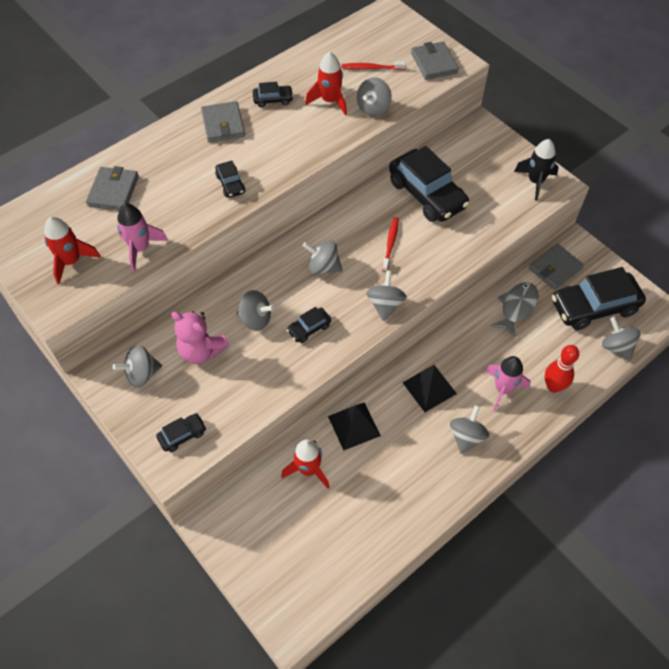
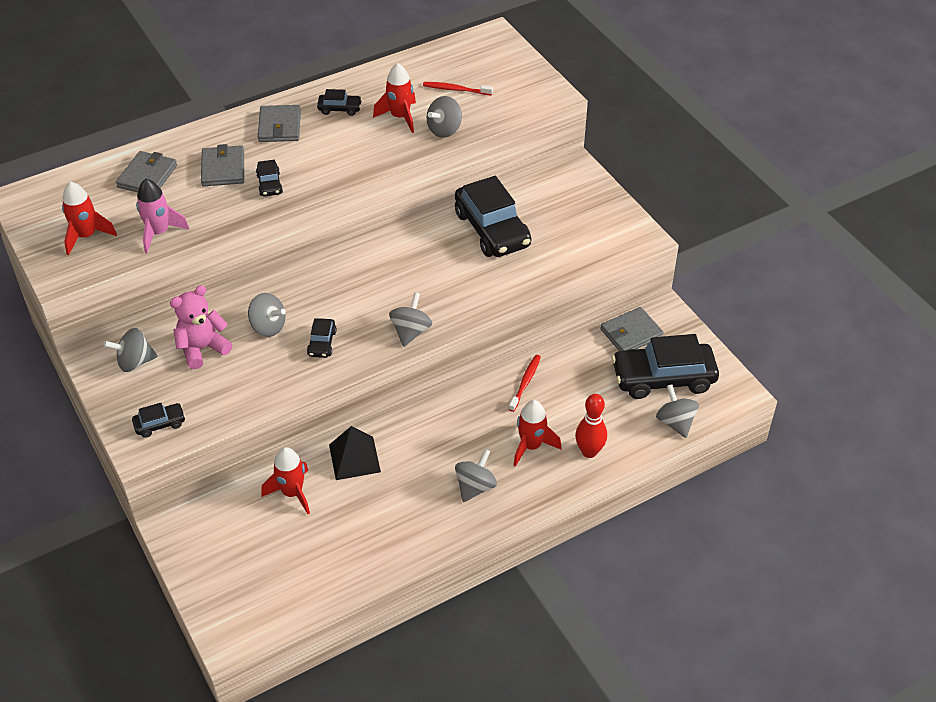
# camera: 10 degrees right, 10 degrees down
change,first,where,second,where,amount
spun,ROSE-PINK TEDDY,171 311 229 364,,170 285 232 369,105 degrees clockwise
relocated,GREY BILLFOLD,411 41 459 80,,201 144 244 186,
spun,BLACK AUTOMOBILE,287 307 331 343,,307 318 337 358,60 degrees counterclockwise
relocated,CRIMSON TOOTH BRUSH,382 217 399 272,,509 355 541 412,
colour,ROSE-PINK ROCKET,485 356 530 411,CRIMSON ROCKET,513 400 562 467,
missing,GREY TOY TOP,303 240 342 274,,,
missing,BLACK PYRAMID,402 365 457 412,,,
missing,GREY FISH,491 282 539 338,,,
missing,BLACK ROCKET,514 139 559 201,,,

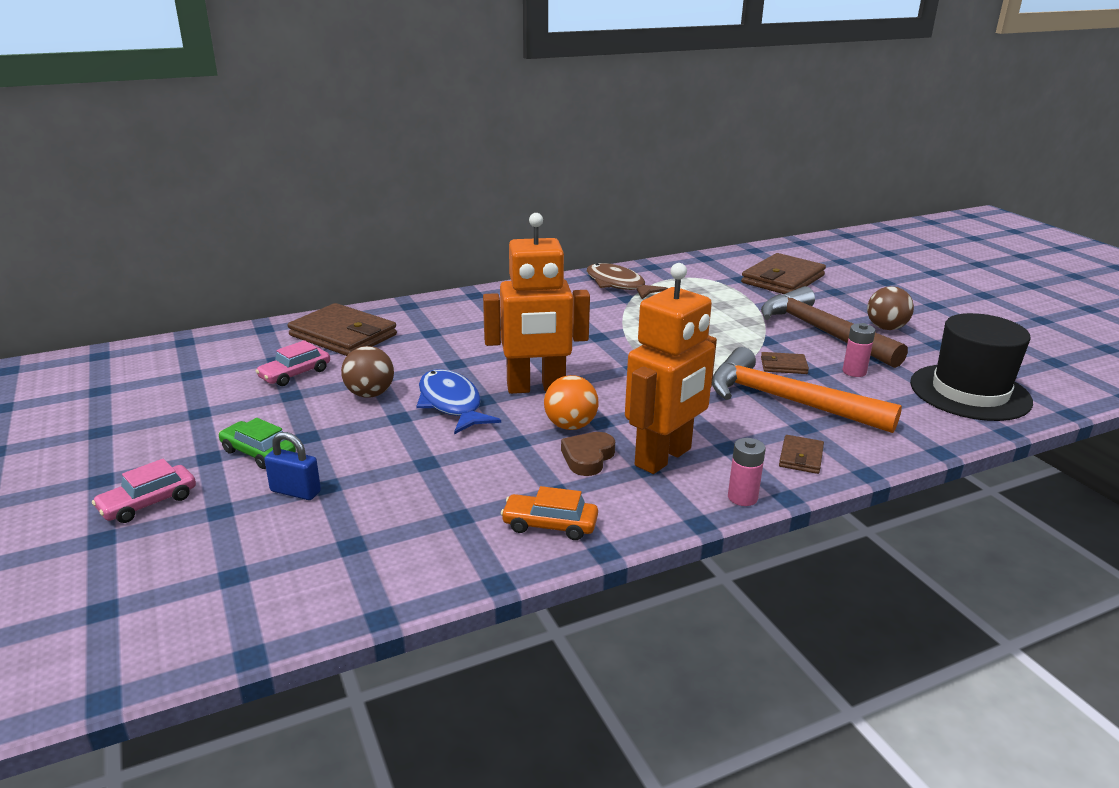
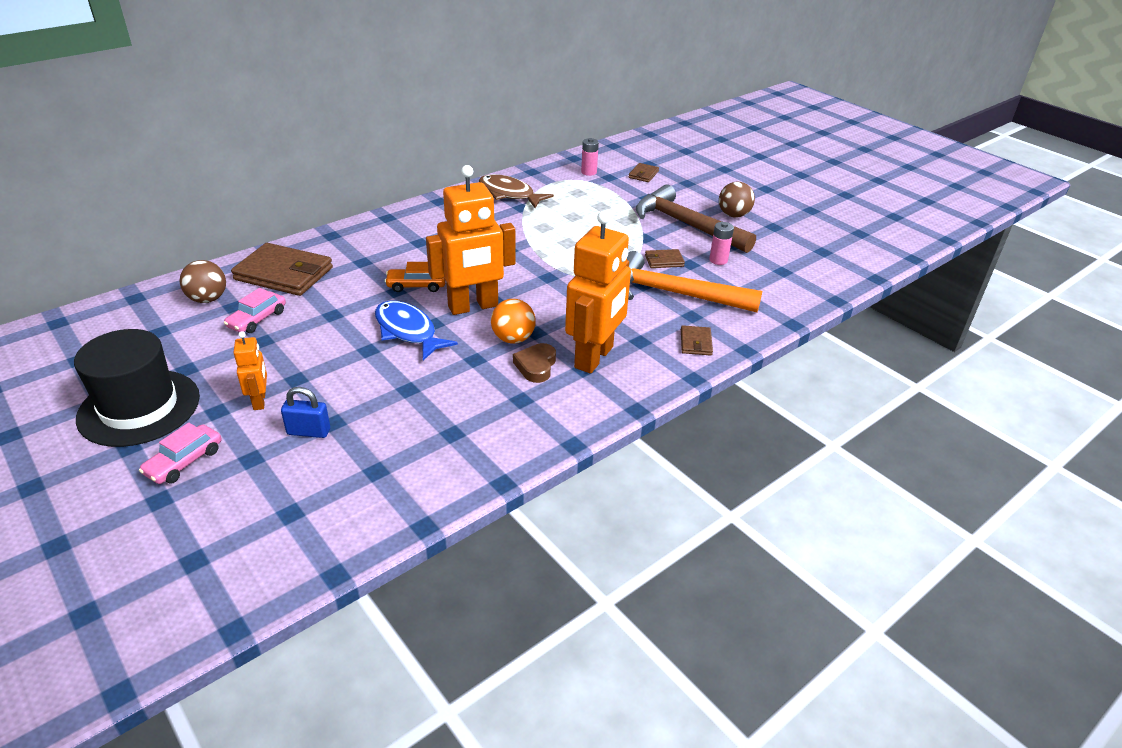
# camera: 15 degrees left, 10 degrees up
change,first,where,second,where,amount
relocated,BLACK HAT,910 313 1033 421,,74 329 200 447,
relocated,DARK BROWN PLAY BALL,341 346 394 398,,179 260 226 303,
exchanged,GREEN AUTOMOBILE,219 418 296 469,BRIGHT ORANGE ROBOT FIGURE,233 331 267 410,
relocated,BRIGHT ORANGE AUTOMOBILE,501 486 598 540,,385 262 446 292,
relocated,ROSE-PINK AA BATTERY,728 438 766 506,,581 138 599 176,
size,DARK BROWN BILLFOLD,741 253 826 294,,629 163 659 182,x0.47

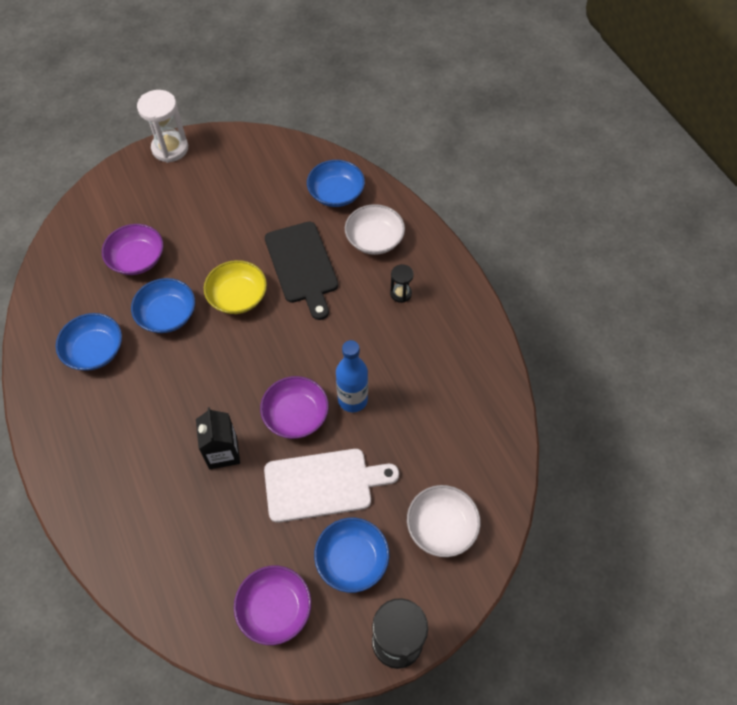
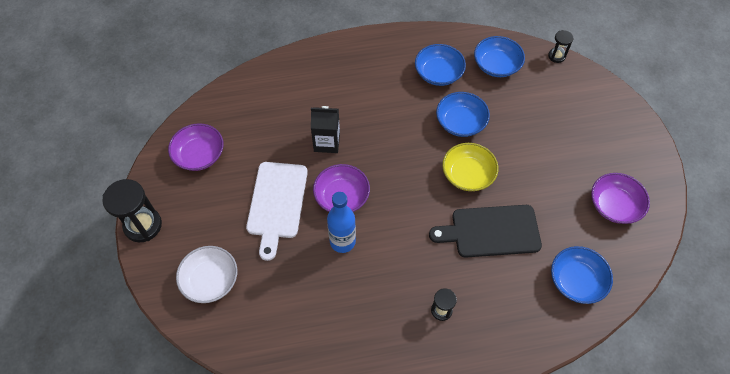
# camera: 105 degrees right, 0 degrees up
change,first,where,second,where,amount
relocated,COBALT SERVING BOWL,314 518 389 593,,474 36 525 77,
appeared,,,BLACK SANDGLASS,548 30 573 63,
relocated,VIOLET SERVING BOWL,102 224 164 275,,591 173 650 224,
missing,WHITE SANDGLASS,137 90 188 163,,,
missing,WHITE SERVING BOWL,345 204 405 255,,,

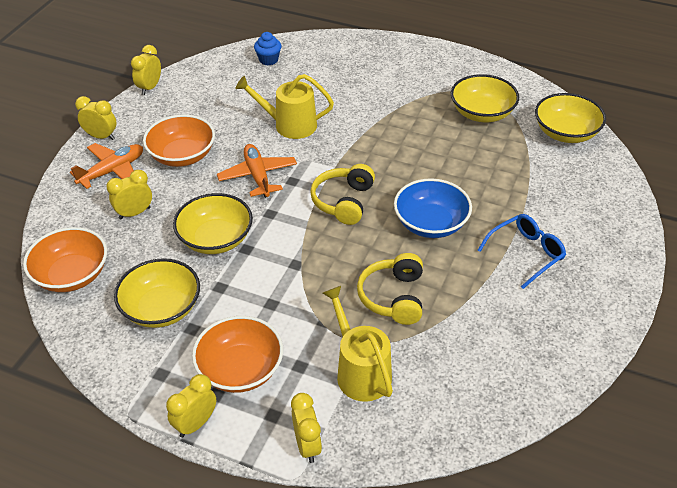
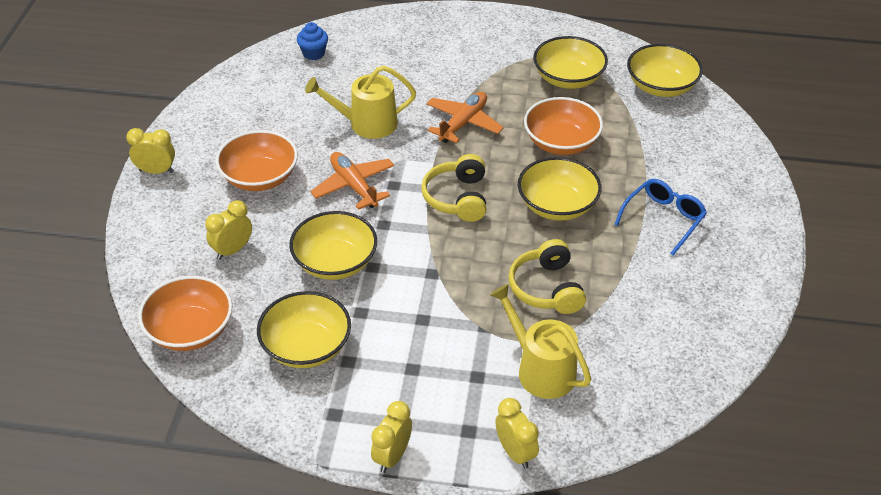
# camera: 15 degrees left, 0 degrees up
change,first,where,second,where,amount
relocated,BRIGHT ORANGE AEROPLANE,70 143 143 189,,426 92 504 143,
colour,COBALT SERVING BOWL,394 178 472 238,YELLOW SERVING BOWL,518 157 601 221,
relocated,BRIGHT ORANGE SERVING BOWL,192 316 283 393,,524 97 603 155,
missing,YELLOW CLOCK,131 45 161 95,,,

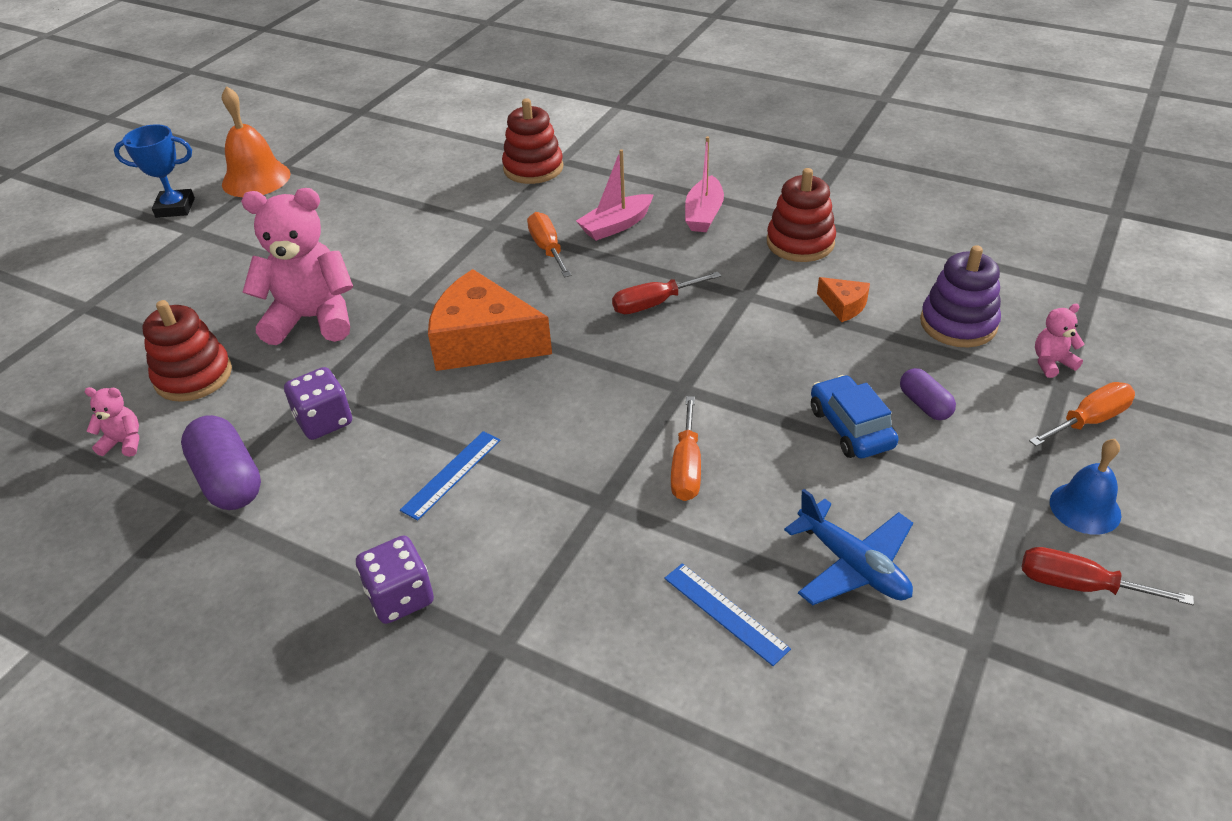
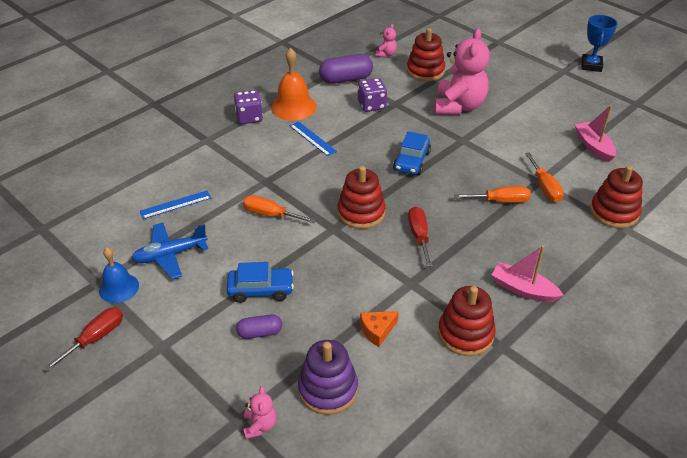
# camera: 105 degrees right, 0 degrees up
change,first,where,second,where,amount
relocated,COBALT HAND BELL,1050 439 1121 535,,99 247 139 303,
relocated,BRIGHT ORANGE HAND BELL,222 86 291 197,,271 48 316 121,
appeared,,,CRIMSON STACKING RINGS,337 166 386 229,
exchanged,BRIGHT ORANGE CHEESE,428 269 552 371,COBALT AUTOMOBILE,393 131 431 175,
relocated,BRIGHT ORANGE HAND SCREWDRIVER,1029 382 1135 446,,525 152 564 202,
relocated,ROSE-PINK TOY BOAT,576 149 654 241,,575 105 616 162,

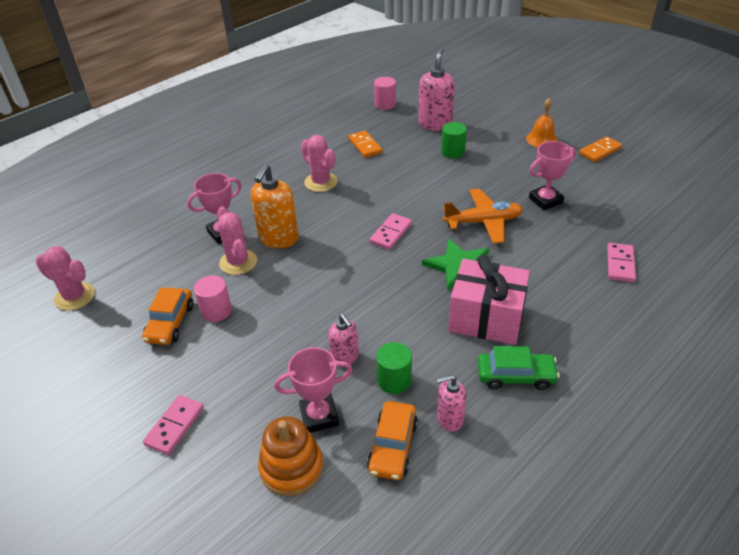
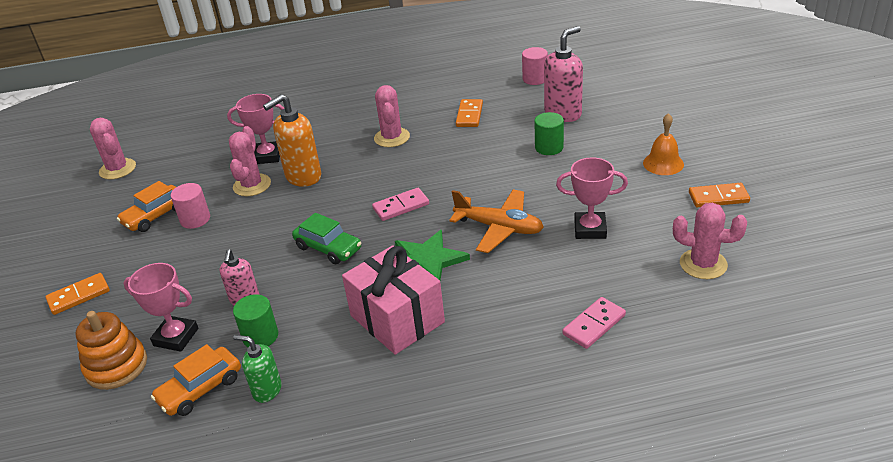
# camera: 35 degrees right, 5 degrees down
change,first,where,second,where,amount
colour,ROSE-PINK DOMINO,143 395 204 455,BRIGHT ORANGE DOMINO,45 273 110 315,
colour,ROSE-PINK SOAP DISPENSER,436 374 467 432,GREEN SOAP DISPENSER,233 335 282 403,
relocated,GREEN AUTOMOBILE,478 346 560 390,,292 213 361 265,
appeared,,,ROSE-PINK SAGUARO CACTUS,673 203 747 279,

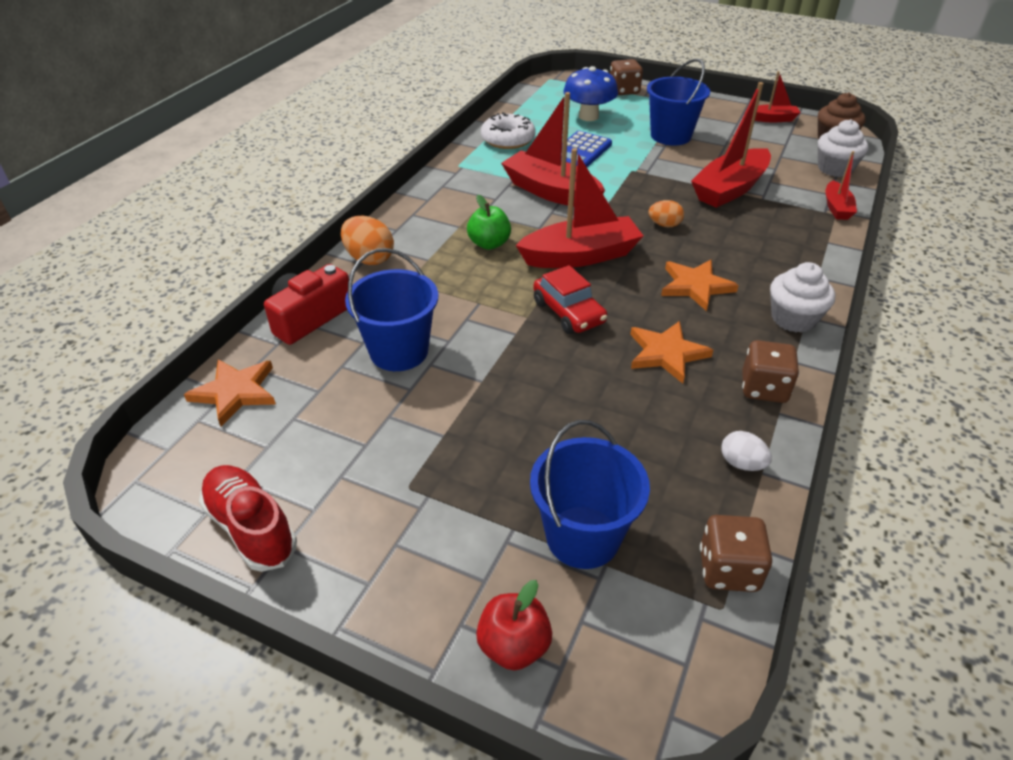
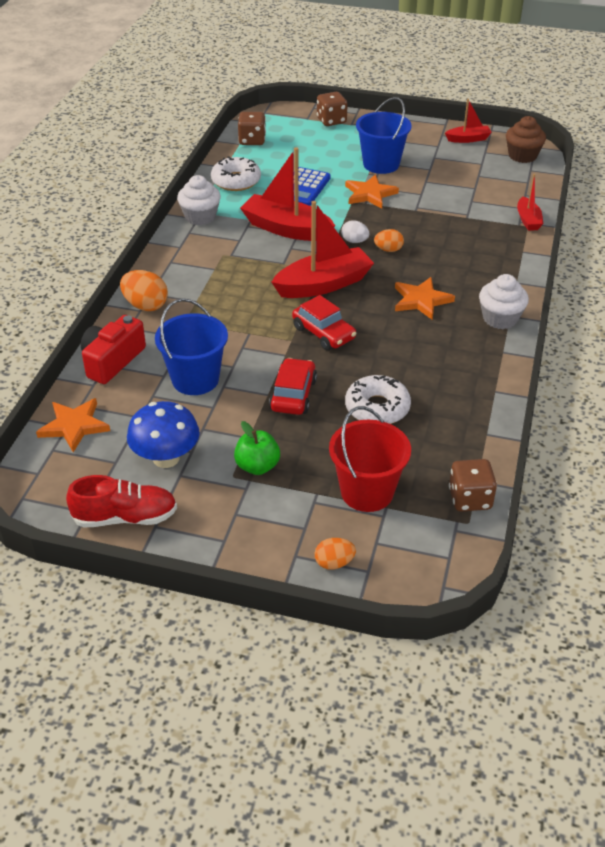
# camera: 10 degrees left, 0 degrees up
change,first,where,second,where,amount
spun,CRIMSON SNEAKER,199 465 297 572,,66 475 177 528,135 degrees clockwise
relocated,COBALT MUSHROOM,563 66 618 121,,127 401 200 468,
relocated,WHITE MUFFIN,818 119 869 177,,177 175 221 225,
relocated,GREEN APPLE,467 195 511 250,,234 421 280 475,
relocated,DARK BROWN DIE,742 340 799 403,,238 112 266 145,
appeared,,,CRIMSON AUTOMOBILE,269 358 317 415,
exchanged,CRIMSON APPLE,476 580 552 670,BRIGHT ORANGE TOY EGG,315 538 356 570,
colour,COBALT BUCKET,530 420 650 569,CRIMSON BUCKET,329 406 411 512,
relocated,WHITE TOY EGG,721 431 772 471,,341 220 369 243,
relocated,BRIGHT ORANGE STAR SHAPE,630 321 713 384,,345 174 399 208,
appeared,,,WHITE DOUGHNUT,345 375 411 424,
missing,CRIMSON TOY BOAT,691 82 771 208,,,

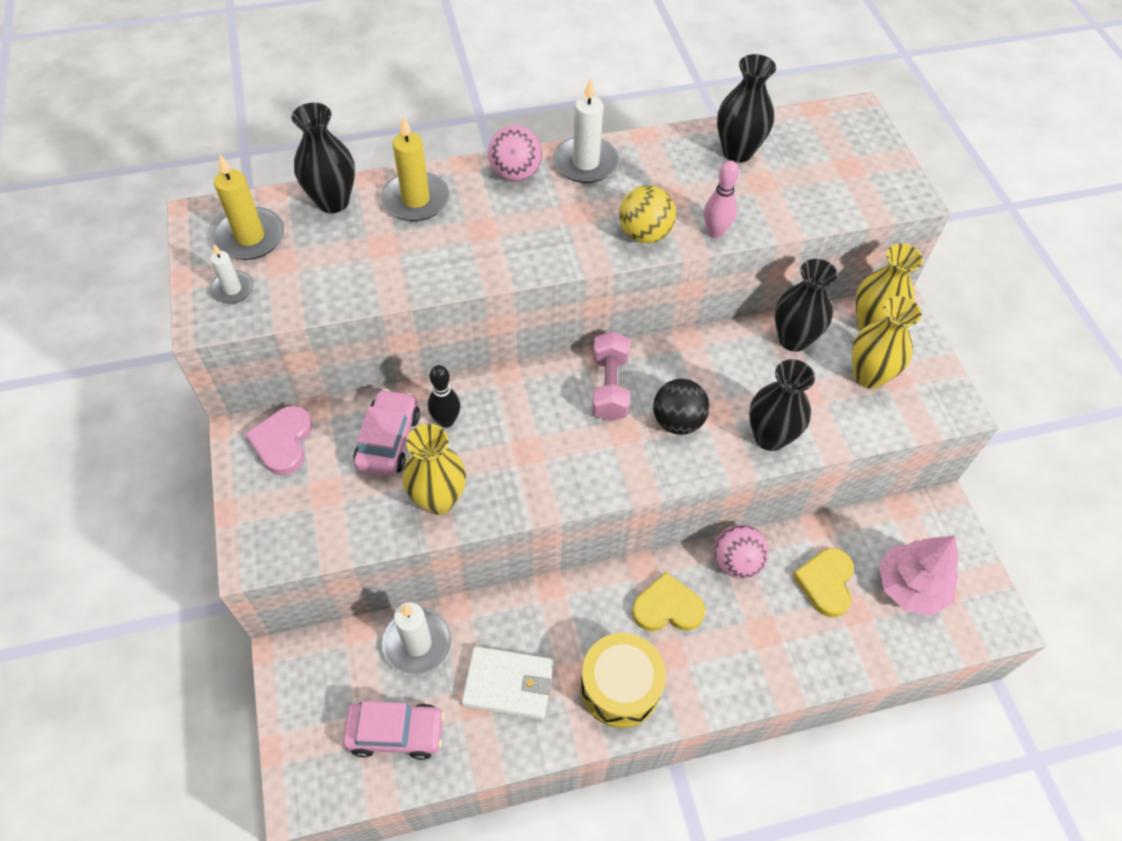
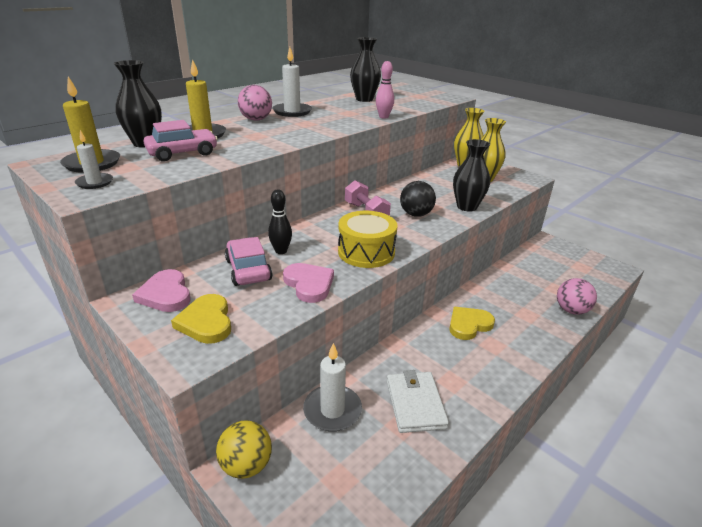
# camera: 30 degrees left, 25 degrees down
change,first,where,second,where,amount
relocated,ROSE-PINK AUTOMOBILE,343 701 445 760,,144 120 218 162,
relocated,YELLOW HEART,792 548 854 618,,171 294 231 344,
relocated,YELLOW PLAY BALL,619 185 676 243,,216 420 272 479,
exchanged,YELLOW TALL VASE,402 424 466 515,ROSE-PINK HEART,283 263 334 303,
relocated,YELLOW DRUM,580 633 666 728,,338 211 398 268,
spun,WHITE BILLFOLD,461 646 554 720,,387 370 449 433,75 degrees counterclockwise
relocated,ROSE-PINK PLAY BALL,714 525 769 579,,557 278 597 315,
missing,BLACK TALL VASE,775 259 838 352,,,
missing,ROSE-PINK TOY TREE,879 536 959 616,,,

